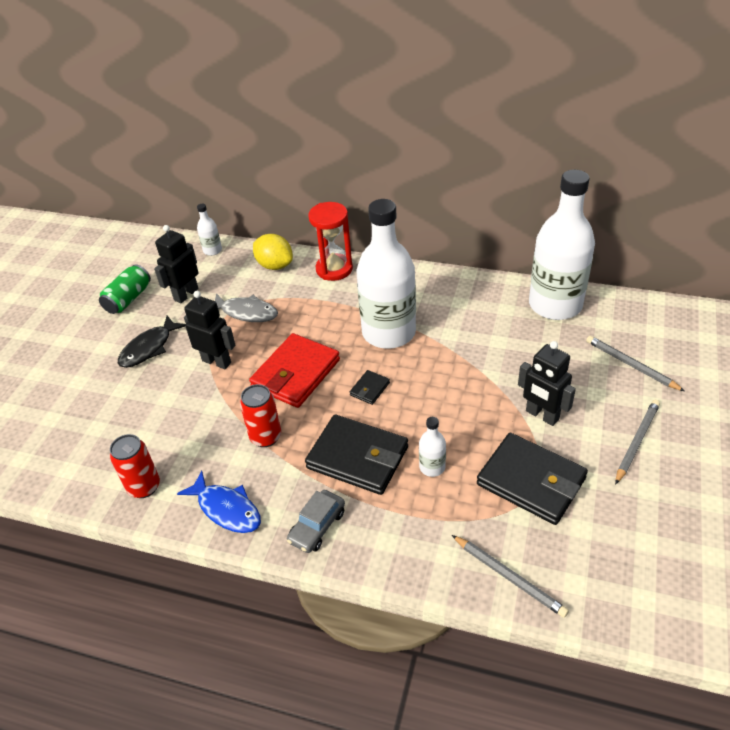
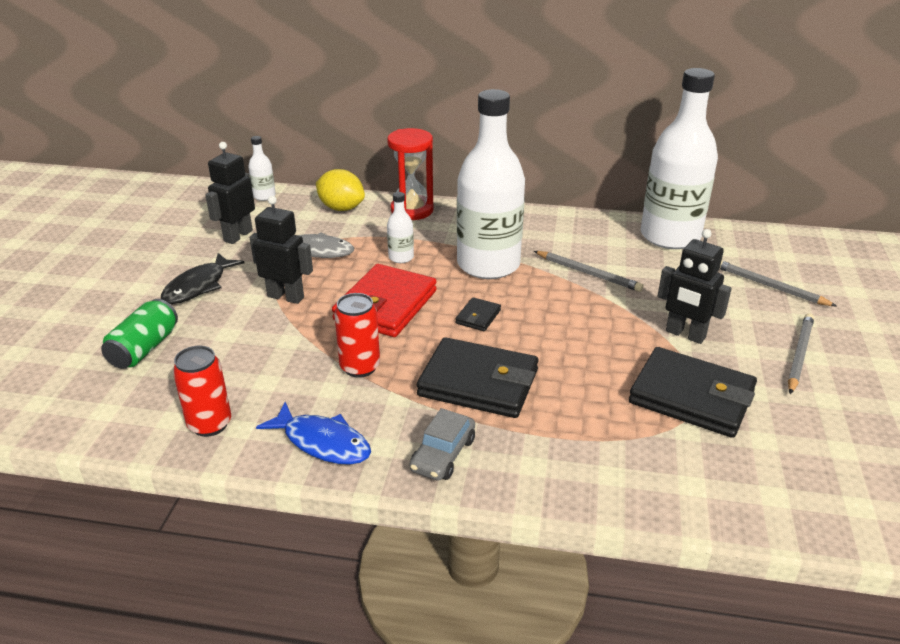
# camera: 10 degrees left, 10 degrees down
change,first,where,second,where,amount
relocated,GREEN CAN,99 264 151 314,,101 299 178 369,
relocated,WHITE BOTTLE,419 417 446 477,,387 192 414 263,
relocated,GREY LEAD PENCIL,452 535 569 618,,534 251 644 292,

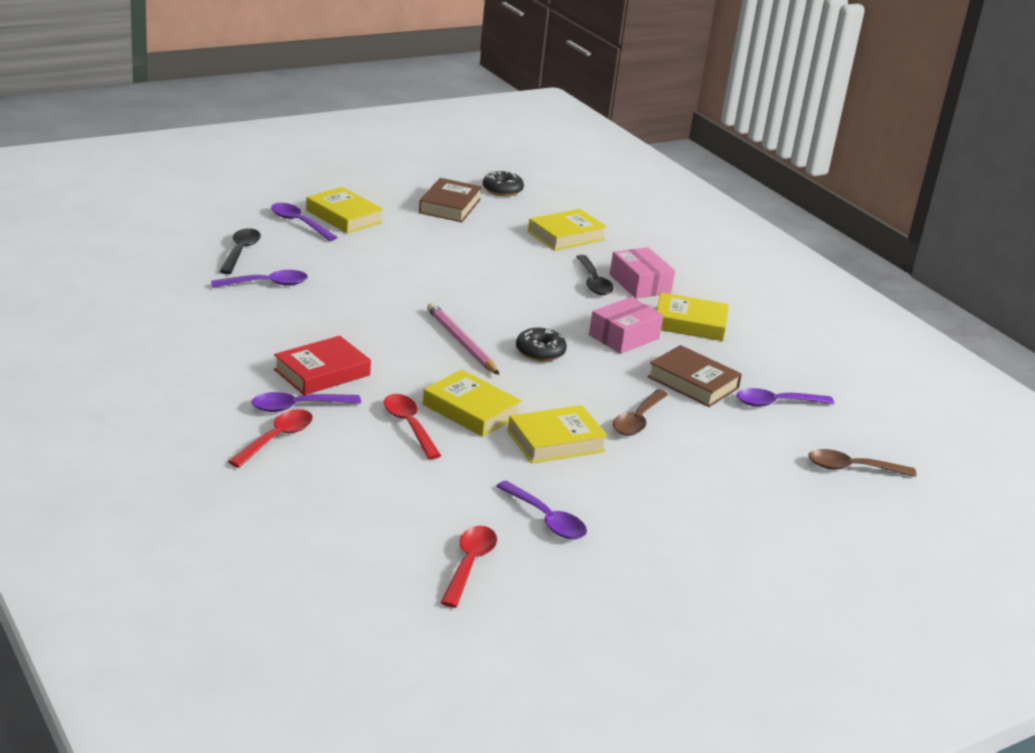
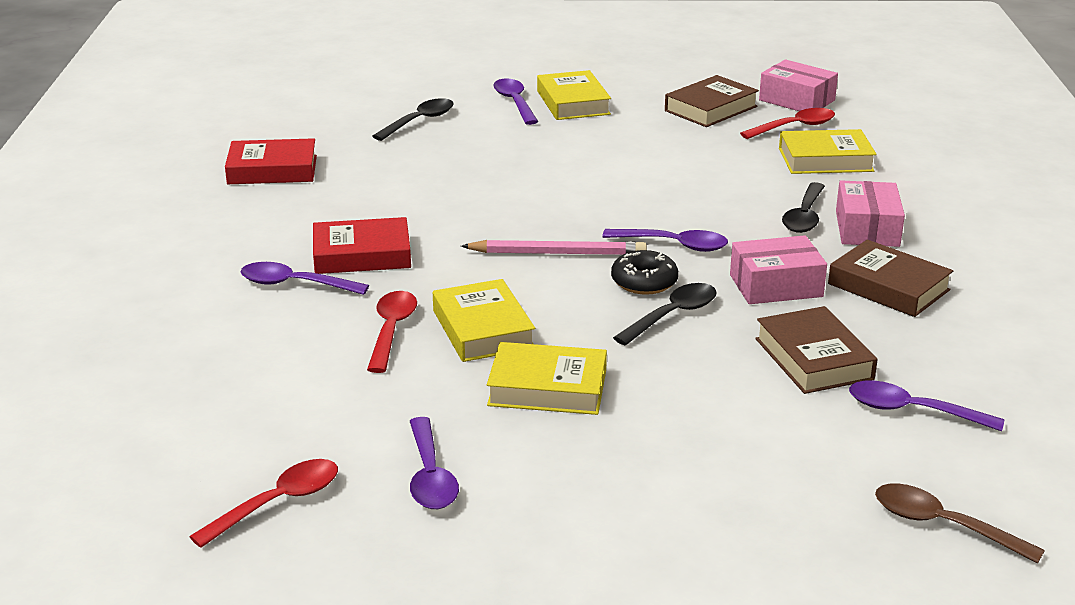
# camera: 35 degrees right, 0 degrees up
change,first,where,second,where,amount
appeared,,,CRIMSON HARDCOVER,225 138 317 184,
spun,ROSE-PINK LEAD PENCIL,427 303 500 375,,461 240 647 255,90 degrees clockwise
relocated,VIOLET TABLESPOON,211 270 308 288,,602 229 728 252,
appeared,,,BLACK TABLESPOON,613 283 717 346,
relocated,CRIMSON TABLESPOON,228 409 313 468,,740 108 835 139,
exchanged,BLACK DOUGHNUT,483 170 524 196,ROSE-PINK BOX,759 60 838 111,
colour,YELLOW HARDCOVER,657 292 729 341,DARK BROWN HARDCOVER,828 240 953 317,
missing,DARK BROWN TABLESPOON,613 389 668 435,,,

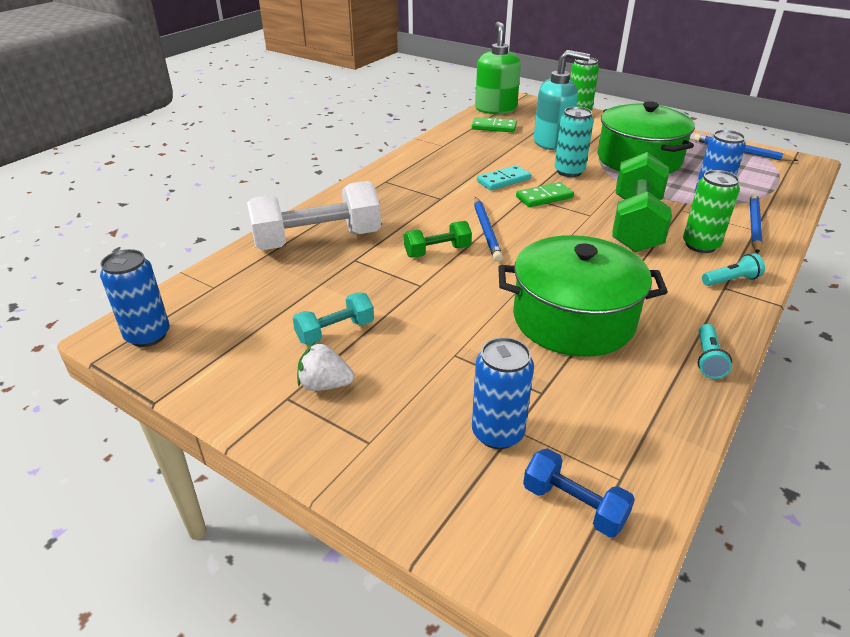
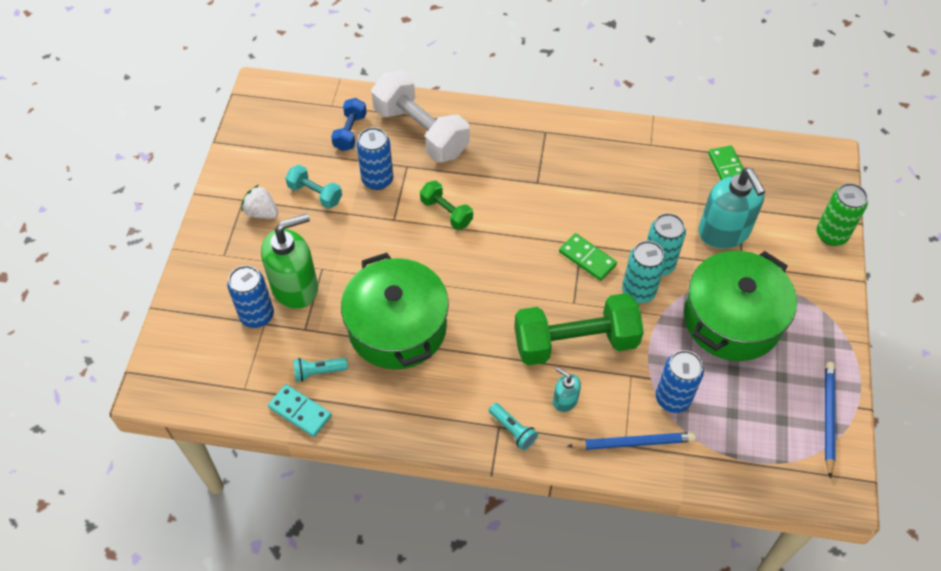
# camera: 65 degrees right, 20 degrees up
change,first,where,second,where,amount
spun,WHITE BERRY,297 343 354 391,,241 185 278 219,45 degrees counterclockwise
relocated,GREEN SOAP DISPENSER,475 22 521 114,,261 214 318 309,
relocated,AQUA DOMINO,477 165 531 190,,268 384 332 437,
relocated,AQUA POCKET TORCH,698 324 732 379,,293 358 348 382,
relocated,COBALT HAND WEIGHT,523 448 635 537,,331 98 367 151,
relocated,COBALT CAN,100 249 170 347,,356 127 394 190,
exchanged,GREEN CAN,683 170 740 253,AQUA SOAP DISPENSER,553 367 581 412,
appeared,,,AQUA CAN,622 241 666 303,
missing,COBALT LEAD PENCIL,474 197 503 262,,,

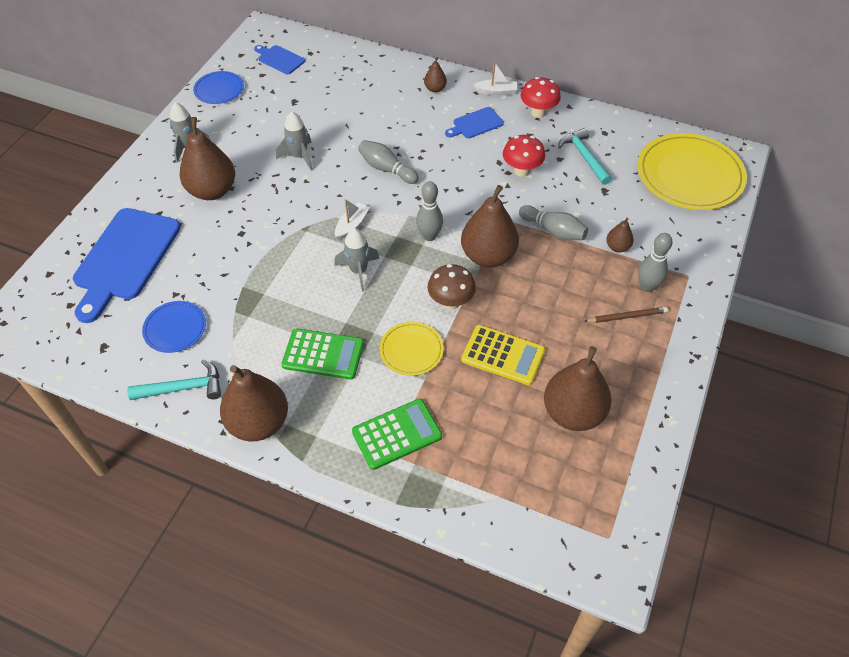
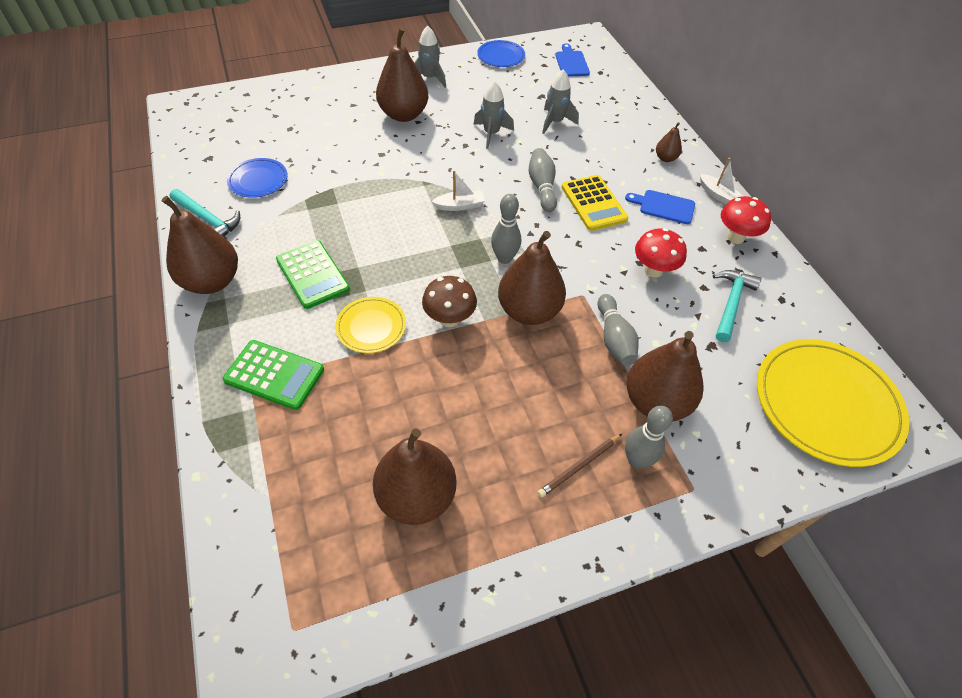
# camera: 45 degrees right, 0 degrees up
change,first,where,second,where,amount
spun,DARK BROWN LEAD PENCIL,584 307 668 323,,537 434 622 498,105 degrees clockwise
relocated,GREY ROCKET,334 228 380 292,,542 70 579 134,
relocated,YELLOW ADDING MACHINE,461 325 545 385,,561 175 628 231,
size,DARK BROWN TOY PEAR,606 218 634 253,,627 331 704 422,x2.13
missing,COBALT CHOPPING BOARD,73 208 180 323,,,

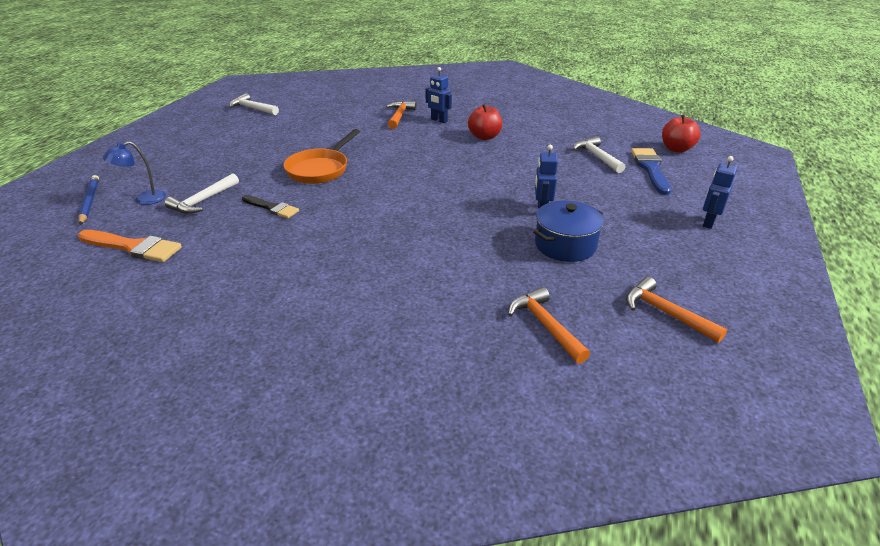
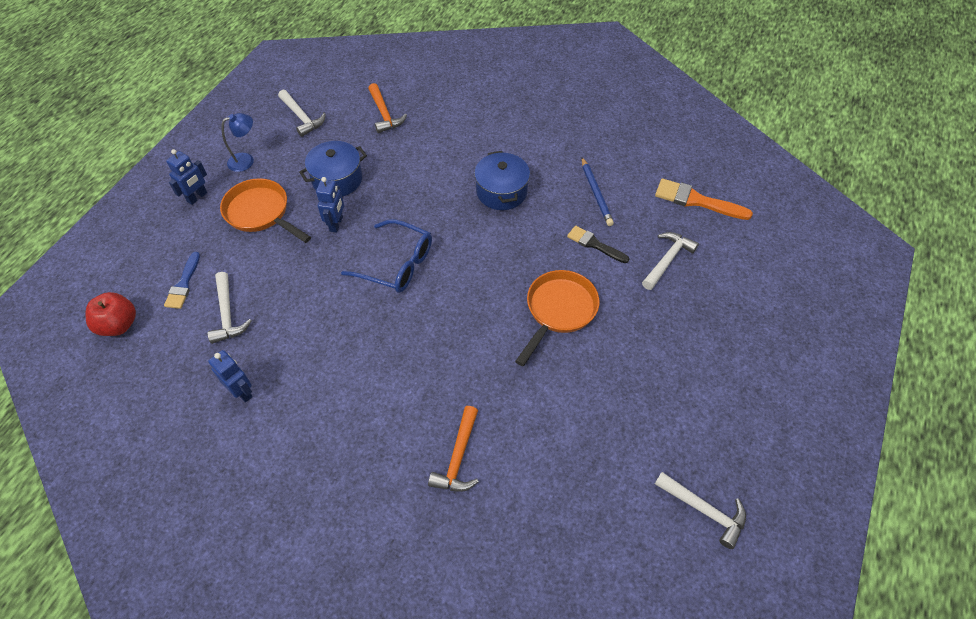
# camera: 175 degrees left, 20 degrees up
change,first,where,second,where,amount
size,COBALT PAINTBRUSH,631 148 671 195,,164 252 200 309,x0.66
relocated,COBALT ROBOT FIGURE,425 67 452 123,,208 350 253 403,
appeared,,,BRIGHT ORANGE SKILLET,220 178 311 243,
relocated,COBALT LAMP,103 141 166 205,,222 113 254 172,
colour,BRIGHT ORANGE HAMMER,626 277 727 343,WHITE HAMMER,278 90 326 137,
appeared,,,COBALT SPECTACLES,341 219 432 293,
appeared,,,COBALT STOCKPOT,474 151 530 210,
relocated,COBALT LEAD PENCIL,78 175 99 225,,582 158 614 226,
missing,CRIMSON APPLE,468 104 502 140,,,

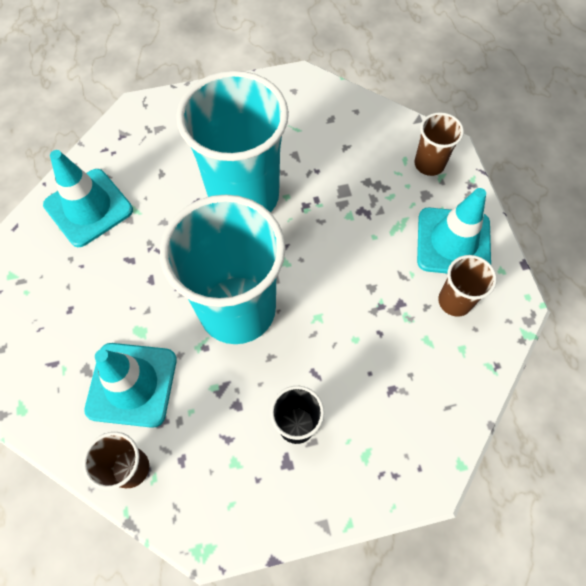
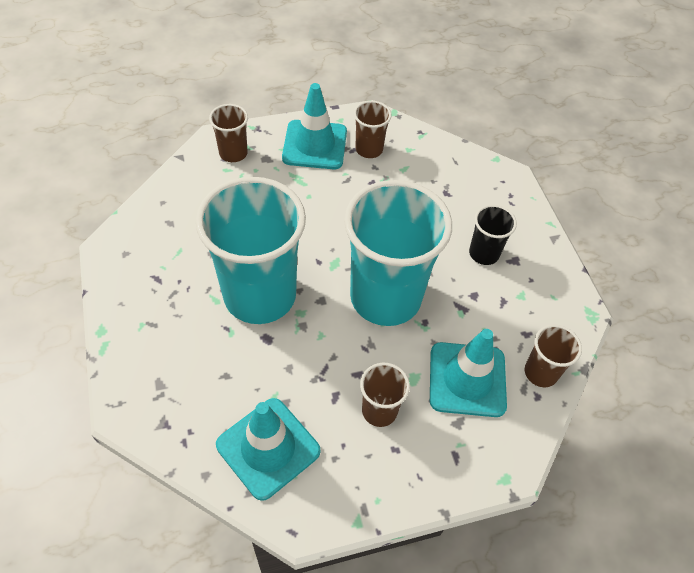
# camera: 95 degrees left, 10 degrees down
change,first,where,second,where,amount
appeared,,,DARK BROWN CUP,360 363 410 427,

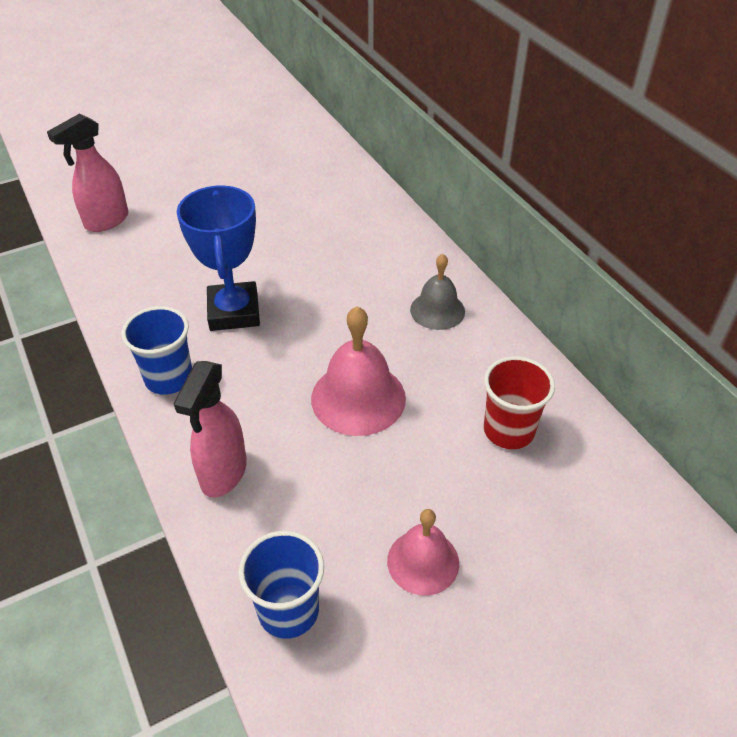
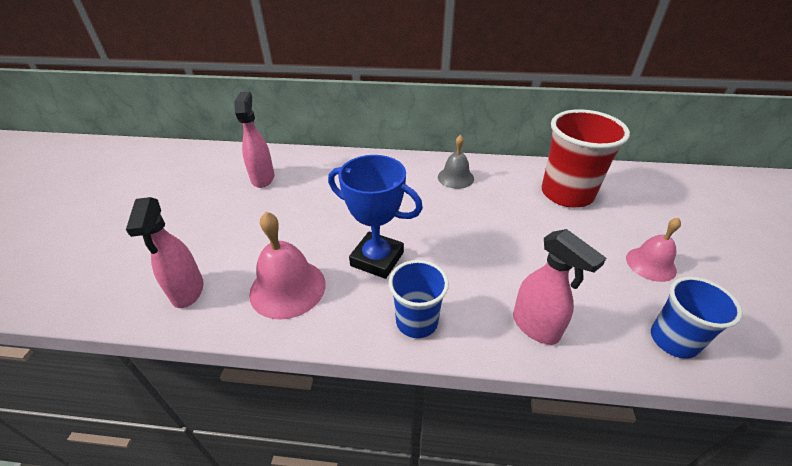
# camera: 55 degrees left, 5 degrees down
change,first,where,second,where,amount
appeared,,,ROSE-PINK SPRAY CLEANER,234 92 274 188,
relocated,ROSE-PINK HAND BELL,311 306 406 436,,249 212 326 320,
size,CRIMSON CUP,484 356 555 449,,542 109 630 207,x1.65

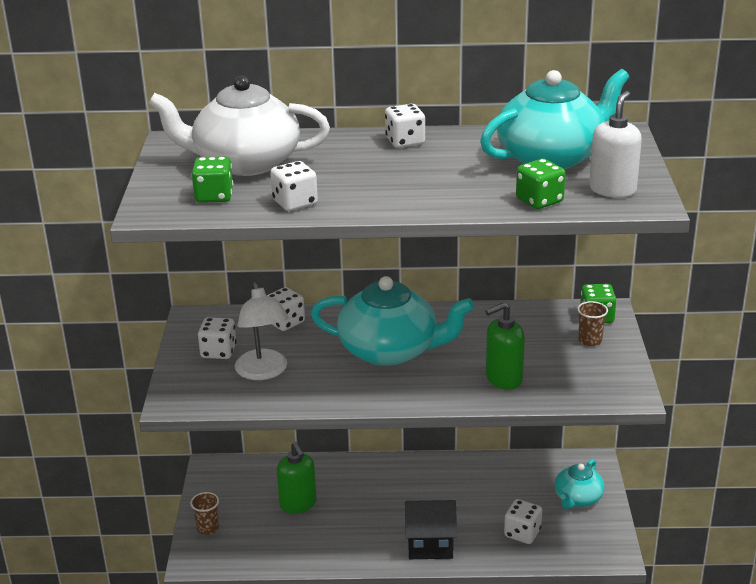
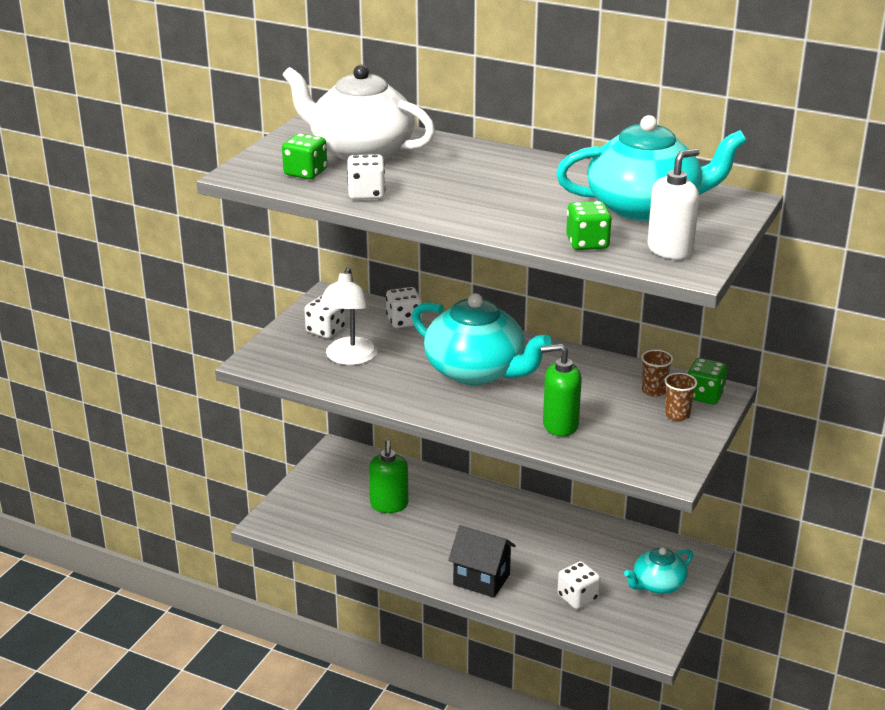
# camera: 25 degrees right, 0 degrees up
change,first,where,second,where,amount
relocated,DARK BROWN CUP,190 492 219 535,,641 350 673 397,
missing,WHITE DIE,385 104 425 148,,,

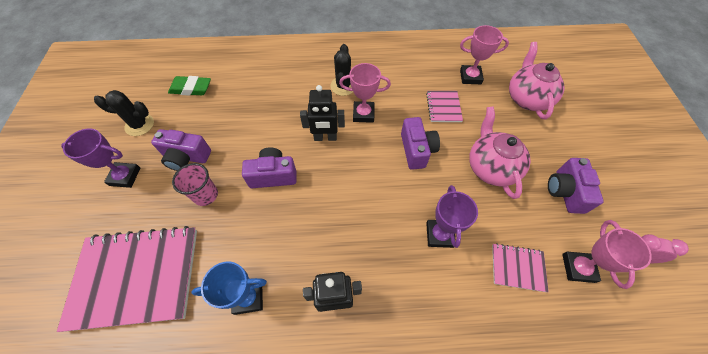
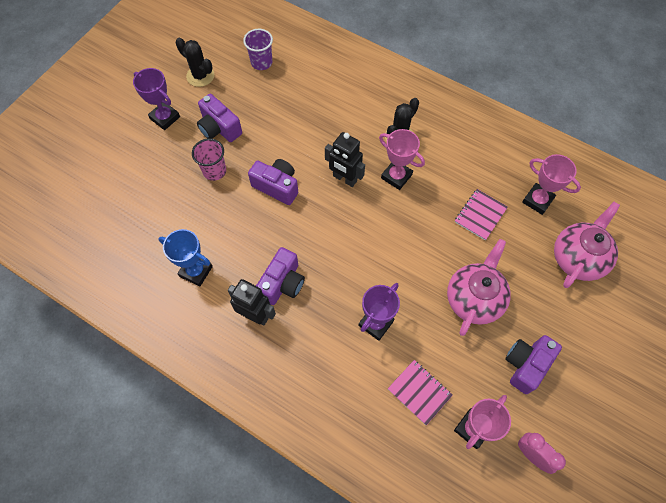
# camera: 35 degrees right, 5 degrees up
change,first,where,second,where,amount
exchanged,GREEN GUM ERASER,168 76 211 96,VIOLET CUP,243 29 273 70,
relocated,VIOLET CAMERA,401 117 440 170,,256 247 305 305,
missing,ROSE-PINK EXERCISE BOOK,57 226 197 332,,,

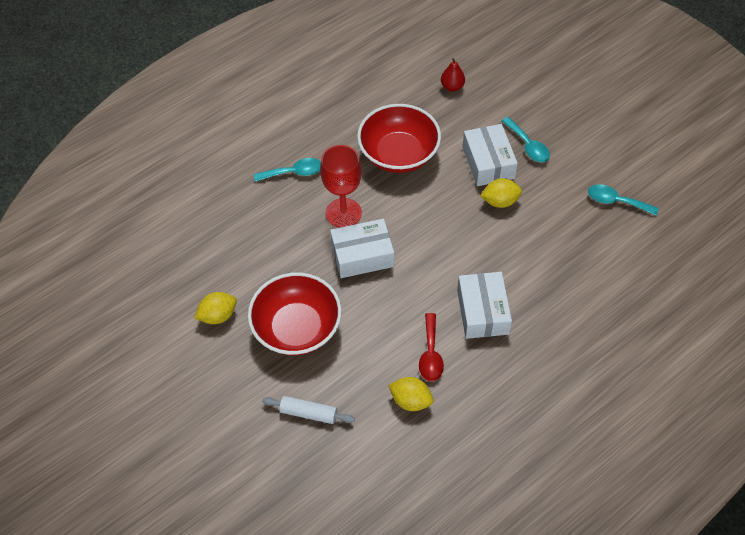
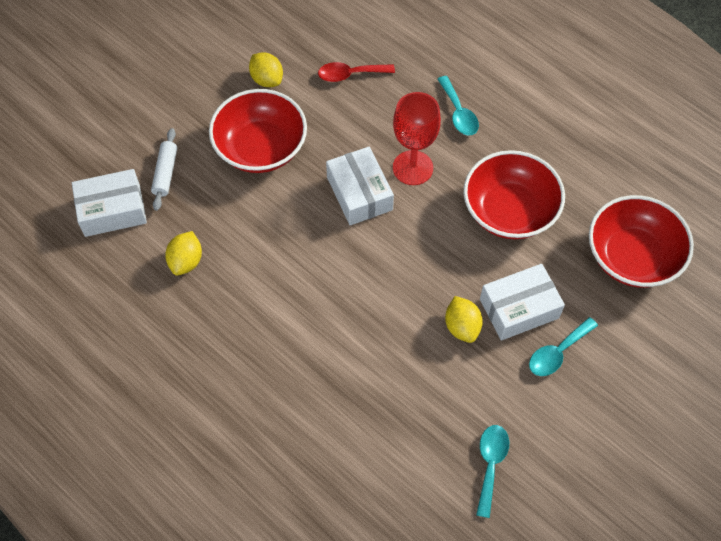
# camera: 80 degrees right, 5 degrees up
change,first,where,second,where,amount
relocated,WHITE BOX,457 272 512 339,,72 169 147 237,
relocated,CRIMSON TABLESPOON,419 313 444 381,,318 62 395 82,
exchanged,CRIMSON TOY PEAR,441 58 465 91,CRIMSON SERVING BOWL,589 195 694 288,

